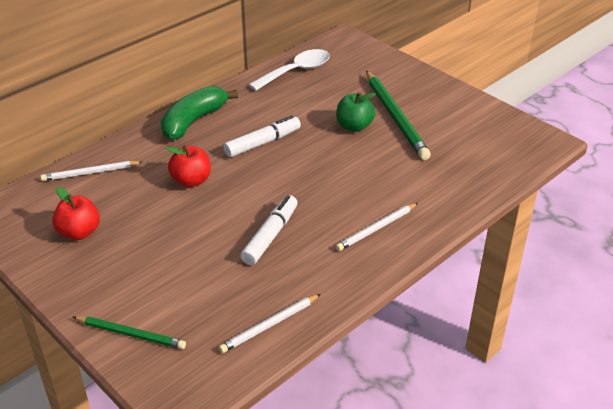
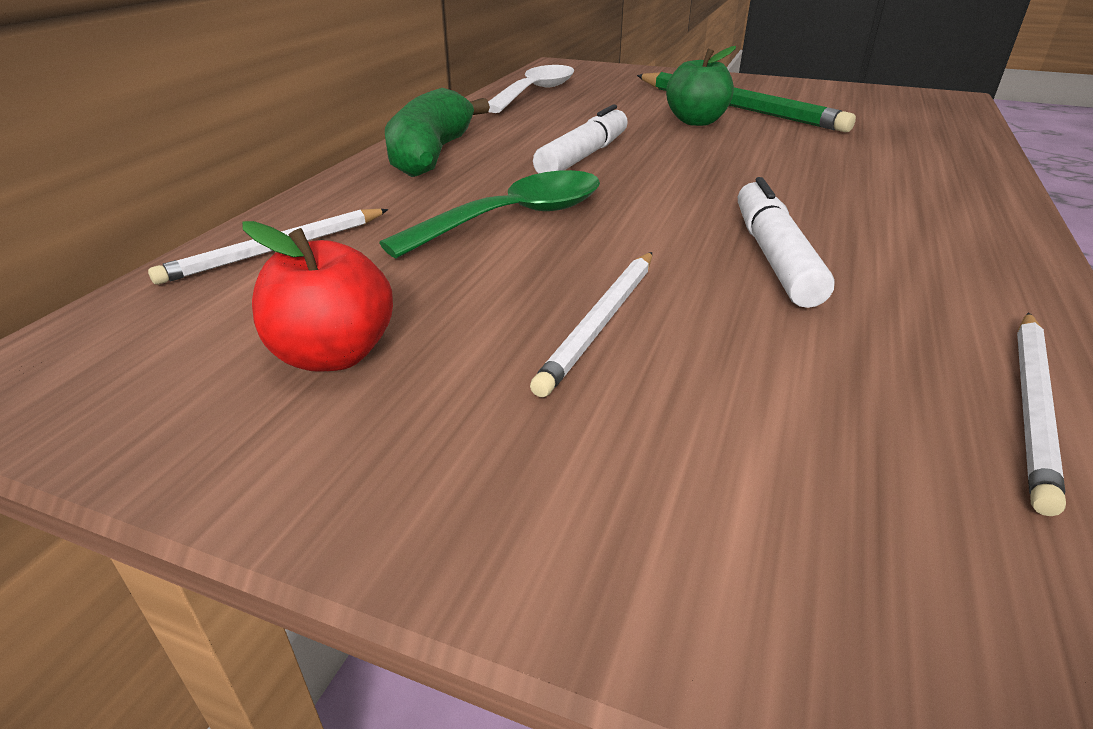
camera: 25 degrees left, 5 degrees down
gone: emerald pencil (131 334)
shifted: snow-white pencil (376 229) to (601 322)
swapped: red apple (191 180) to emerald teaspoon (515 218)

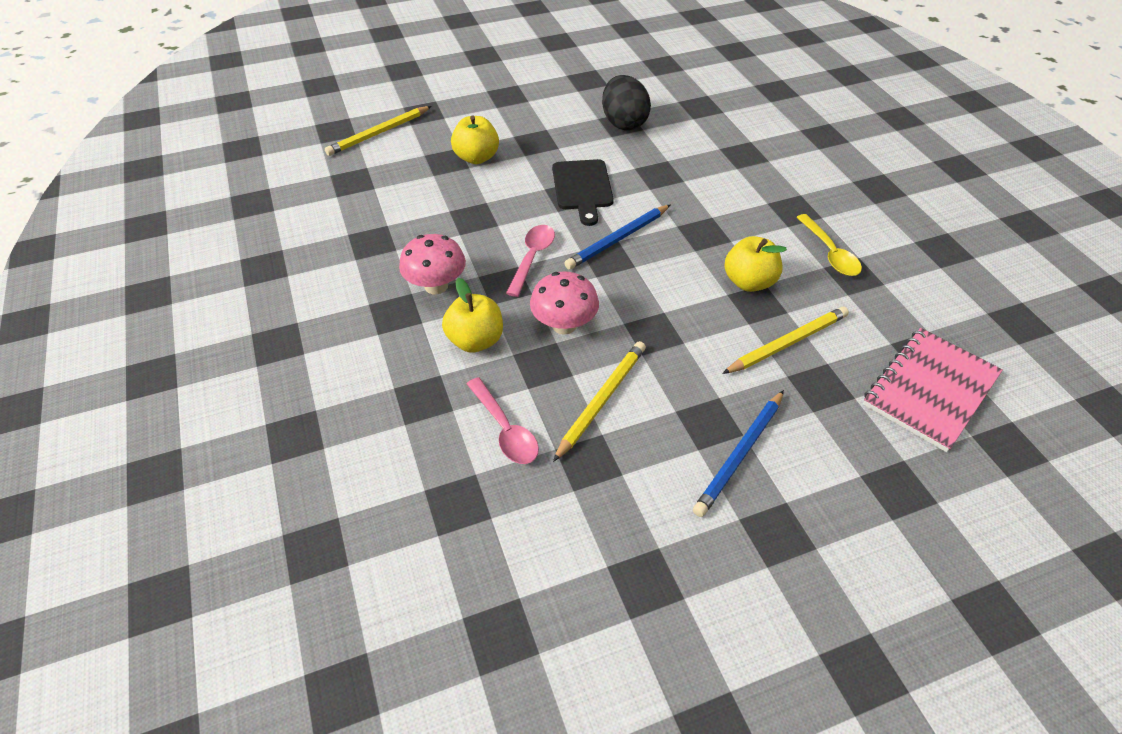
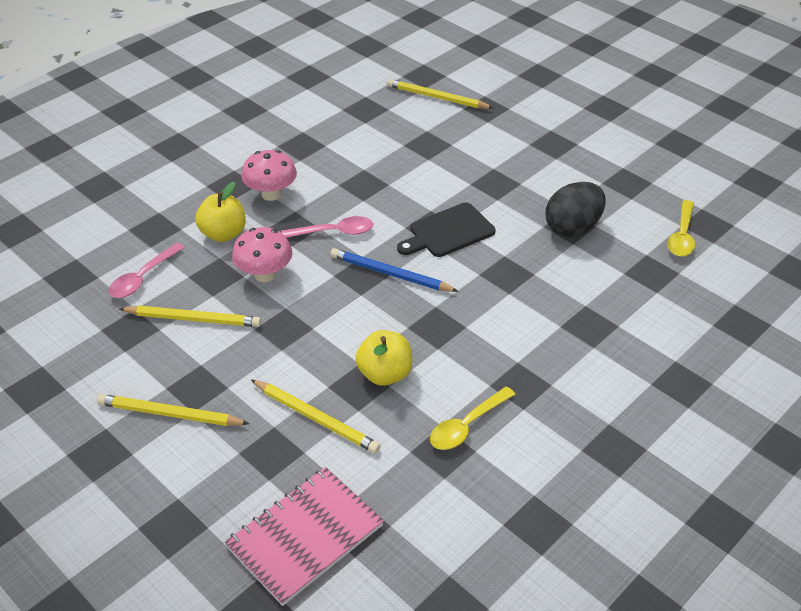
camera: 65 degrees right, 5 degrees down
gone: yellow apple (476 157)
new: yellow teaspoon (682 236)
repainted: blue pencil (740 454) to yellow pencil (170 414)
rotated: pink exercise book (930 390) = (305 536) 60 degrees counterclockwise

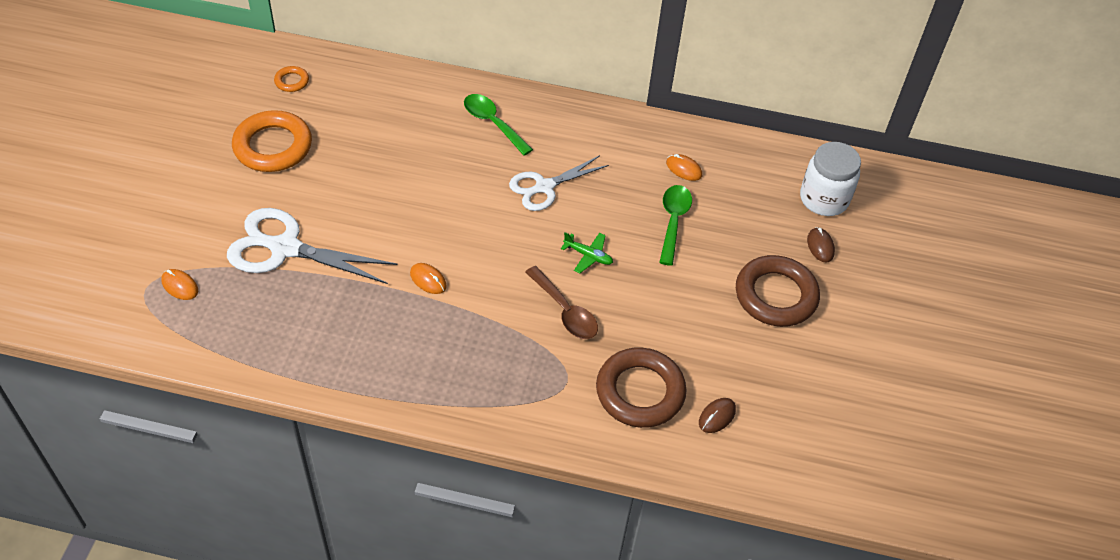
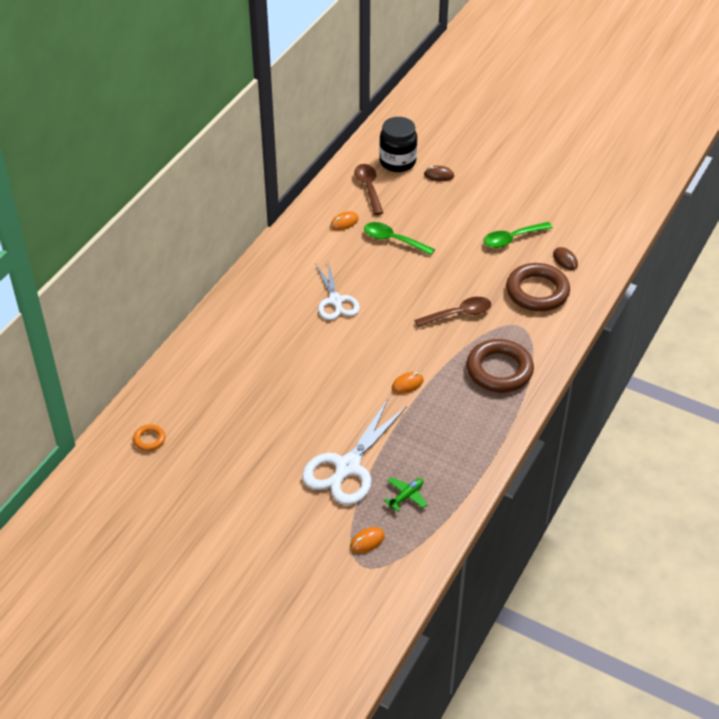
camera: 70 degrees left, 5 degrees down
gone: orange-coloured hoop (273 146)
new: dark brown teaspoon (368 188)
shifted: emerald toy plane (588 256) to (406 496); dark brown hoop (775 295) to (499 370); emerald teaspoon (492 123) to (512 239)
repainted: snow-white jar (824 199) to jet-black jar (397 162)

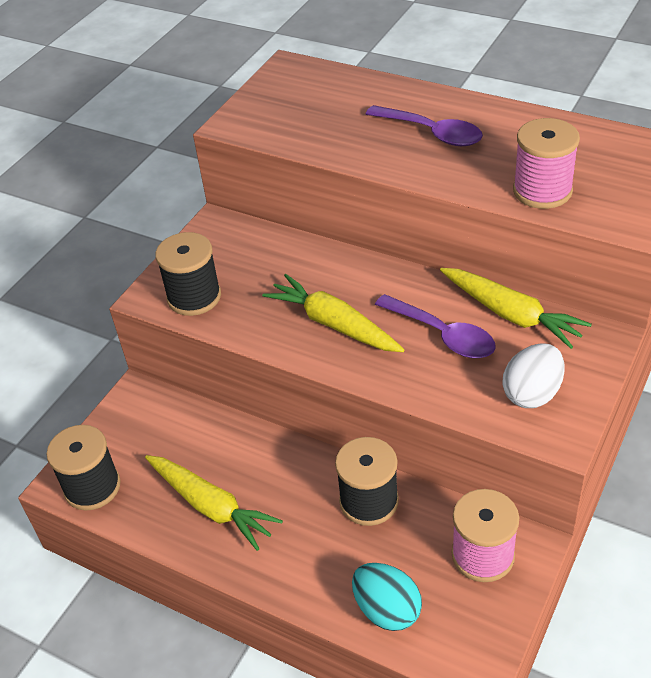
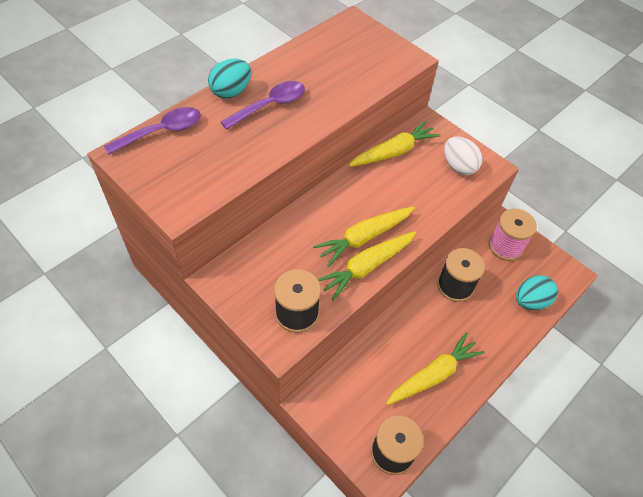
camera: 80 degrees left, 10 degrees up
gone: pink reel of thread (542 191)
new: turquoise egg shape (231 92); yellow root vegetable (367 267)
shifted: violet teaspoon (443 335) to (162 132)

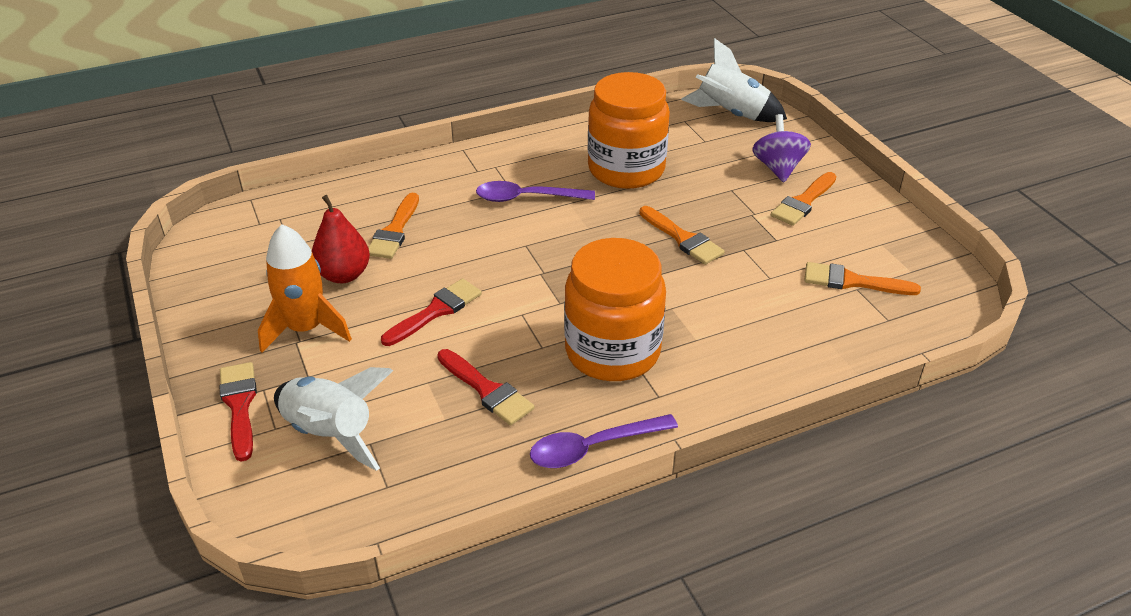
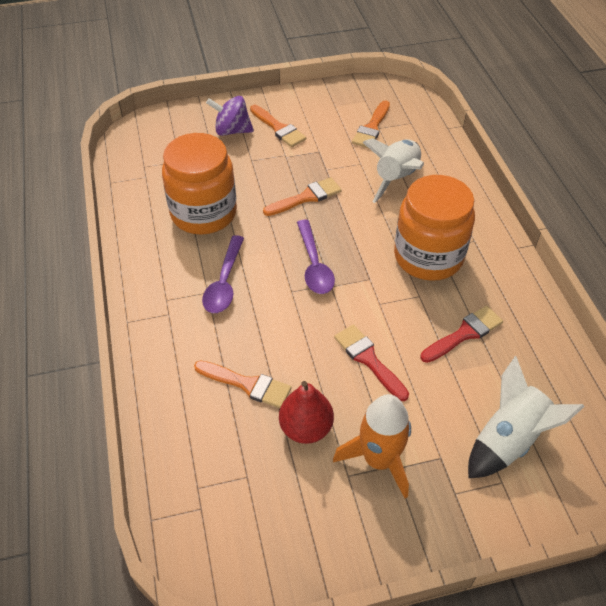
camera: 80 degrees left, 10 degrees up
gone: red brush (240 405)
shifted: violet teaspoon (593 447) to (314 265); snow-white spaceship (731 114) to (396 178)

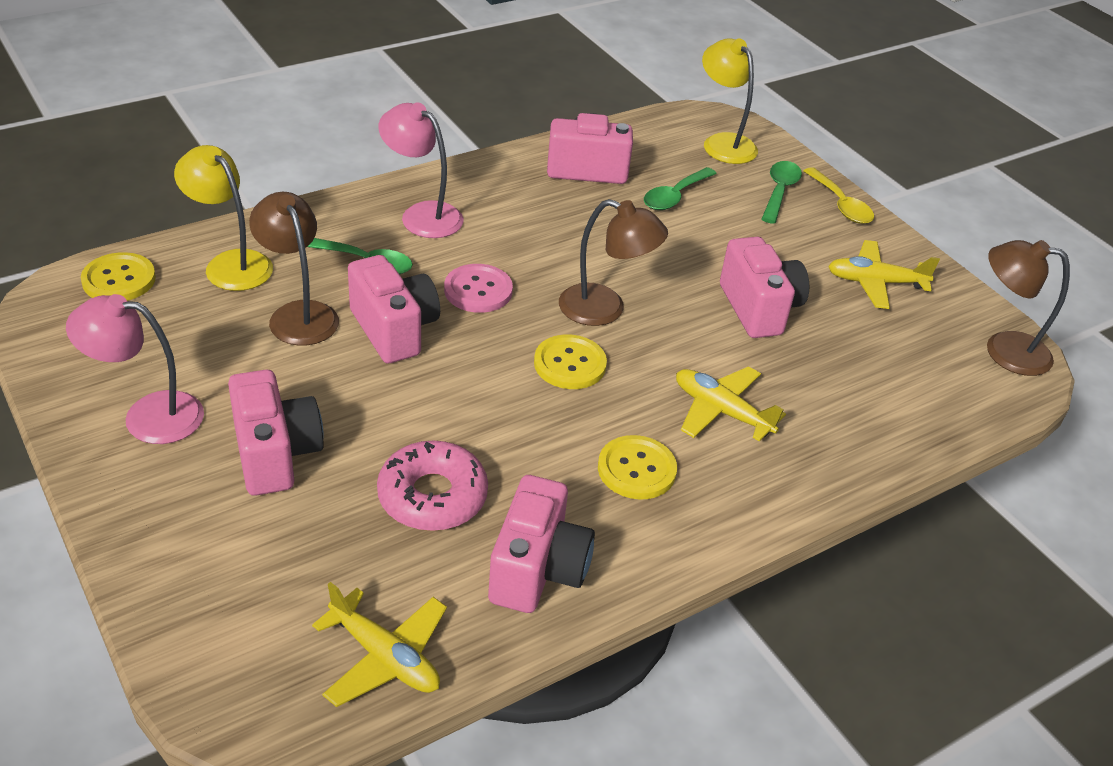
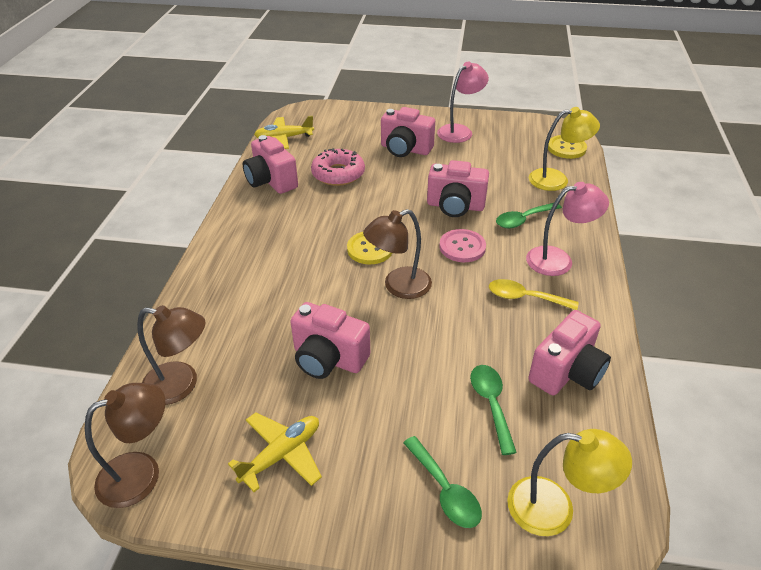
camera: 135 degrees right, 0 degrees up
gone: yellow shirt button (636 469); yellow toy plane (721 411)
shifted: dark brown desk lamp (298 314) to (181 385); yellow teaspoon (840 204) to (525 298)

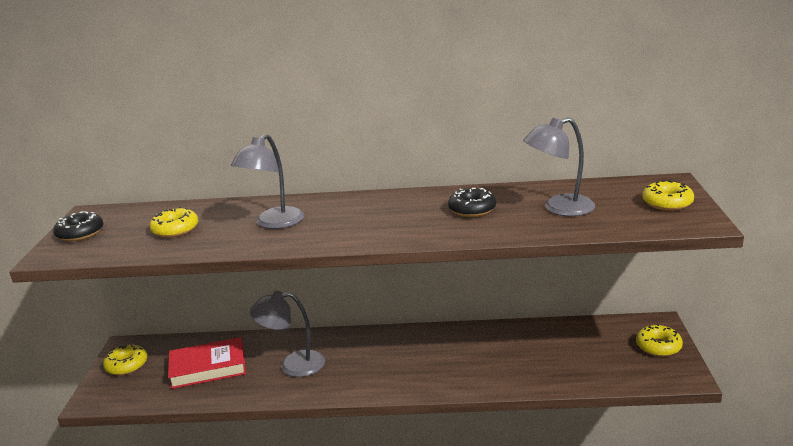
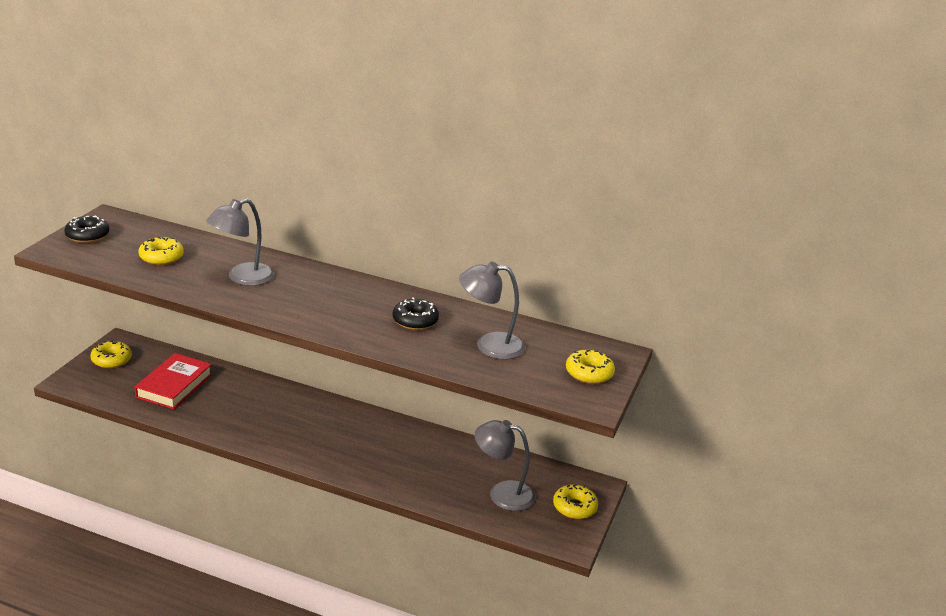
camera: 15 degrees right, 5 degrees up
shifted: ash-grey desk lamp (293 365) to (502 493)
rotated: red hardcover (208 368) = (174 385) 75 degrees counterclockwise

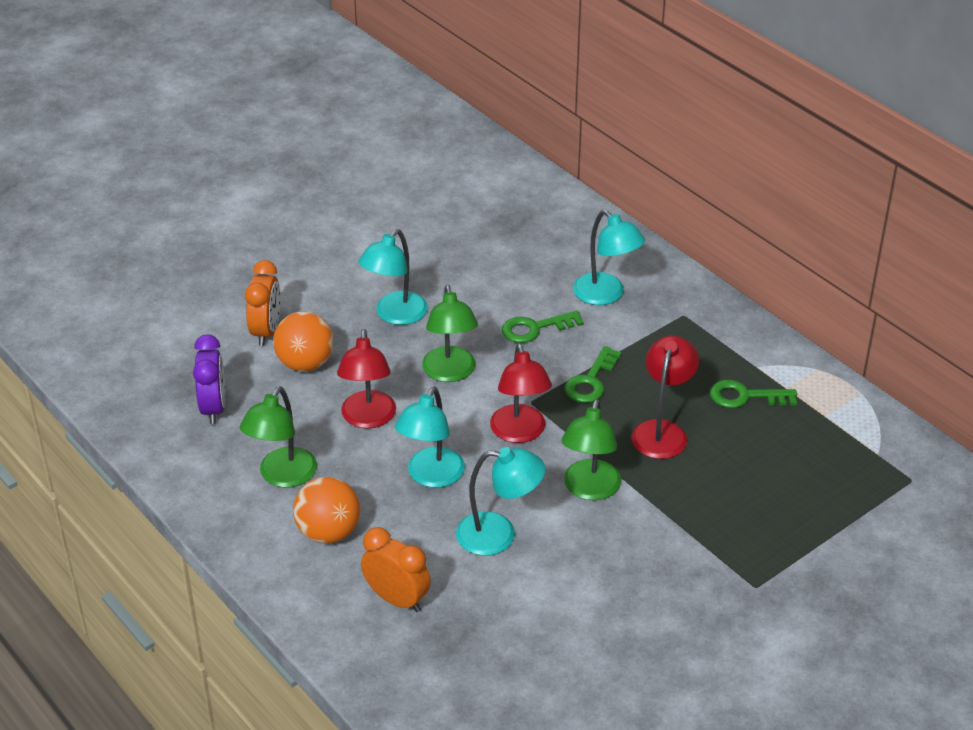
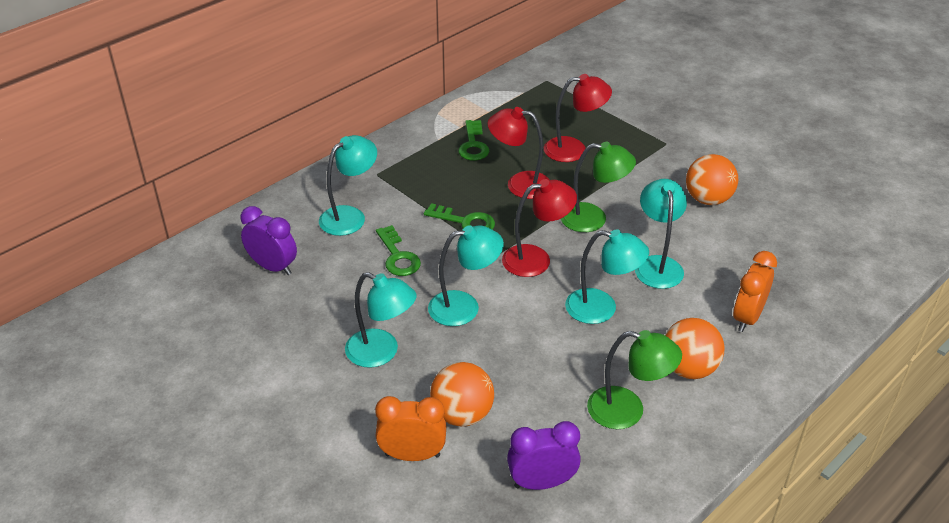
camera: 95 degrees left, 0 degrees up
new: violet bedside clock (273 267); orange-coloured play ball (708 199)
shifted: red desk lamp (368 419) to (574 149)
repainted: emerald desk lamp (450 373) to turquoise desk lamp (464 306)

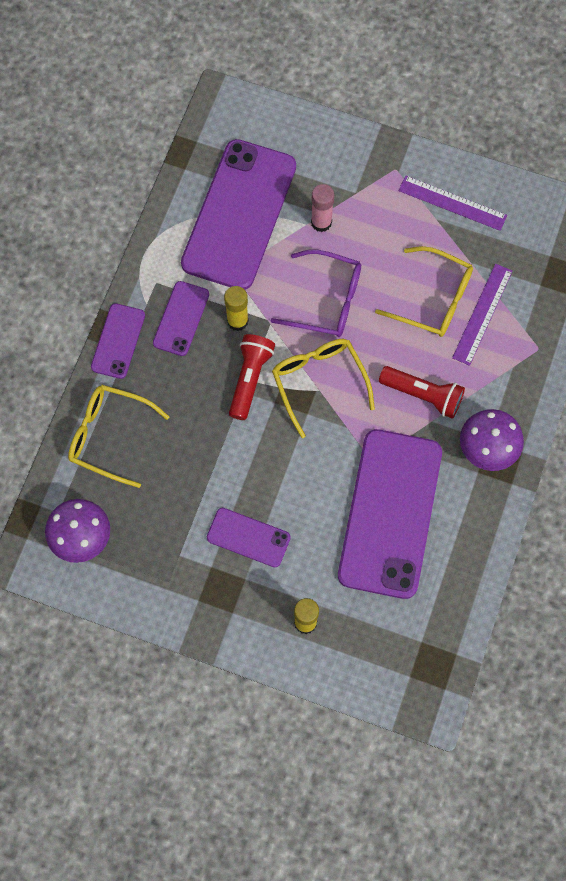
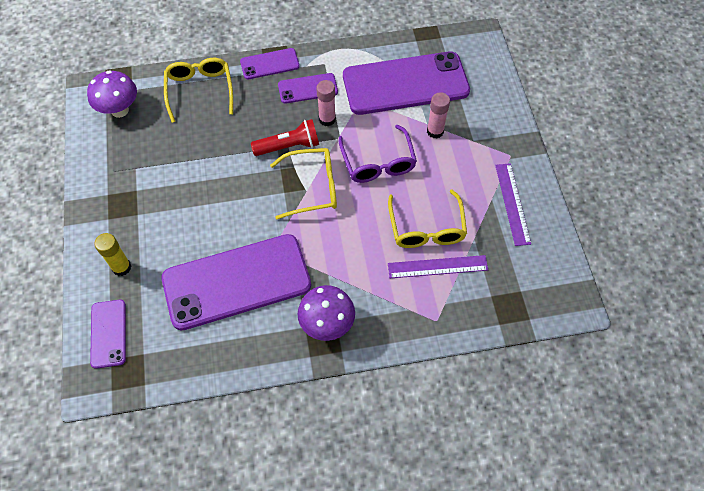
camera: 60 degrees right, 10 degrees down
gone: red pocket torch (423 395)
shifted: violet mobile phone (248 537) to (108 333)
repainted: yellow glue (237 321) to pink glue (327 119)
rotated: yellow eyeglasses (319 382) = (312 188) 45 degrees clockwise

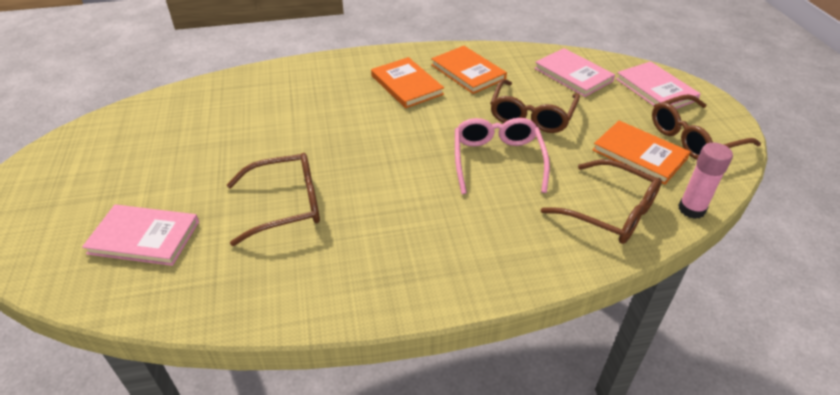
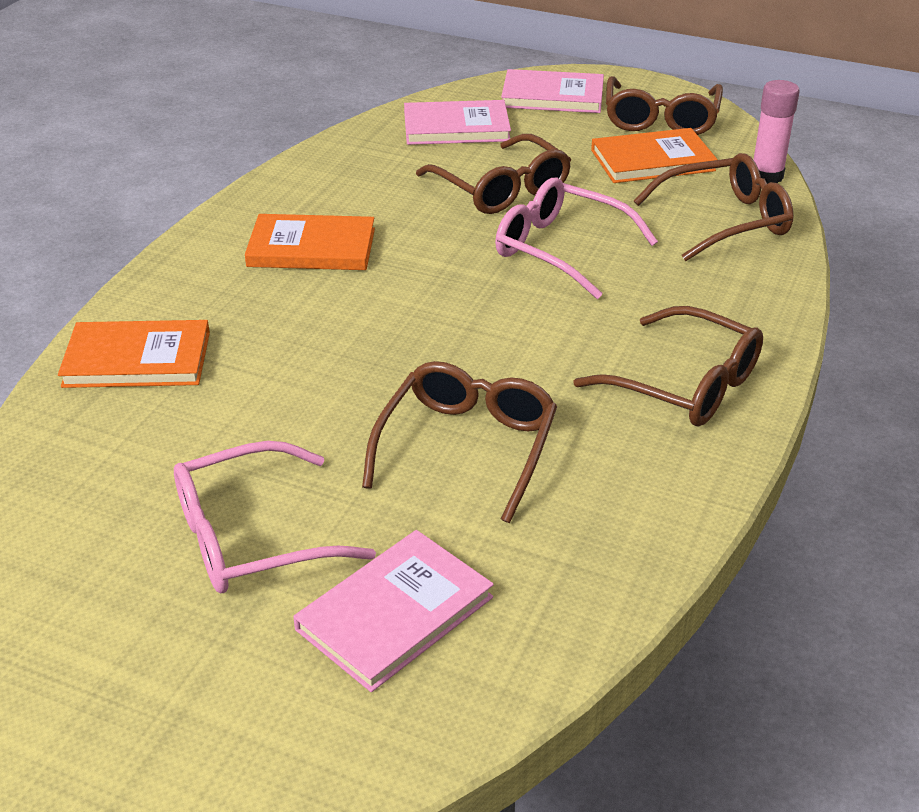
camera: 55 degrees left, 5 degrees down
new: pink eyeglasses (253 537); dark brown eyeglasses (684 384)
shifted: orange-coloured hardcover (468 72) to (137 359)

